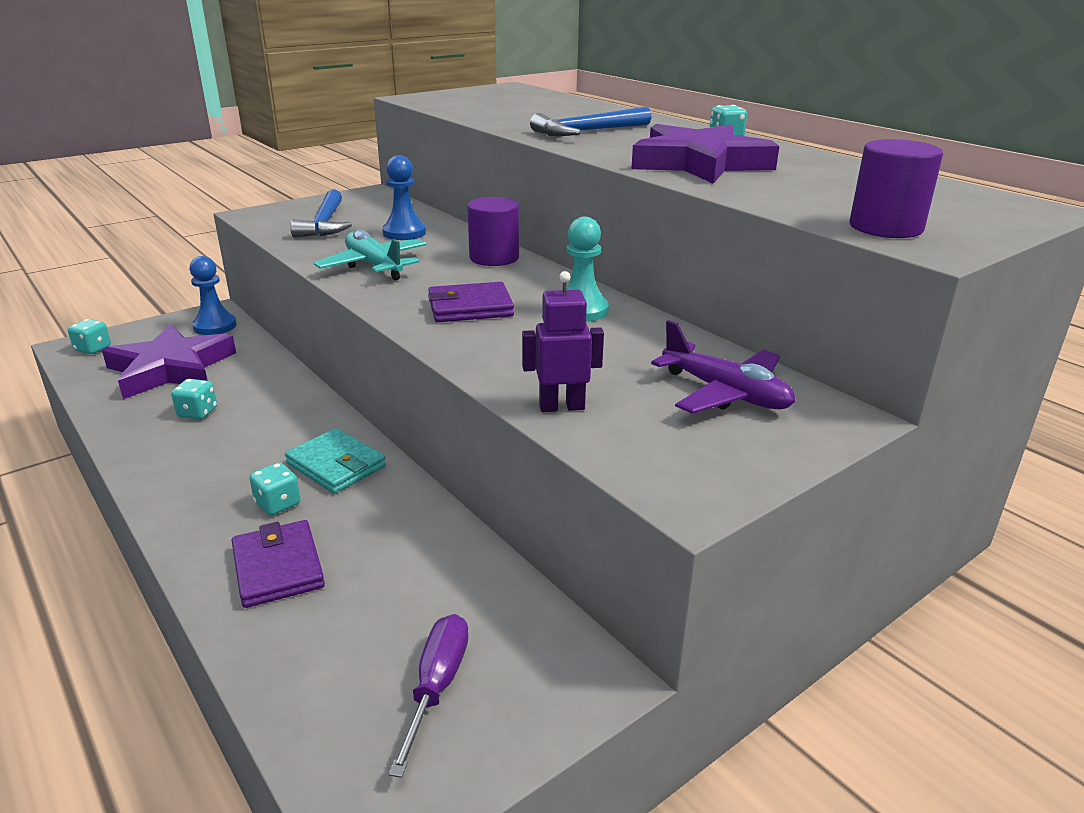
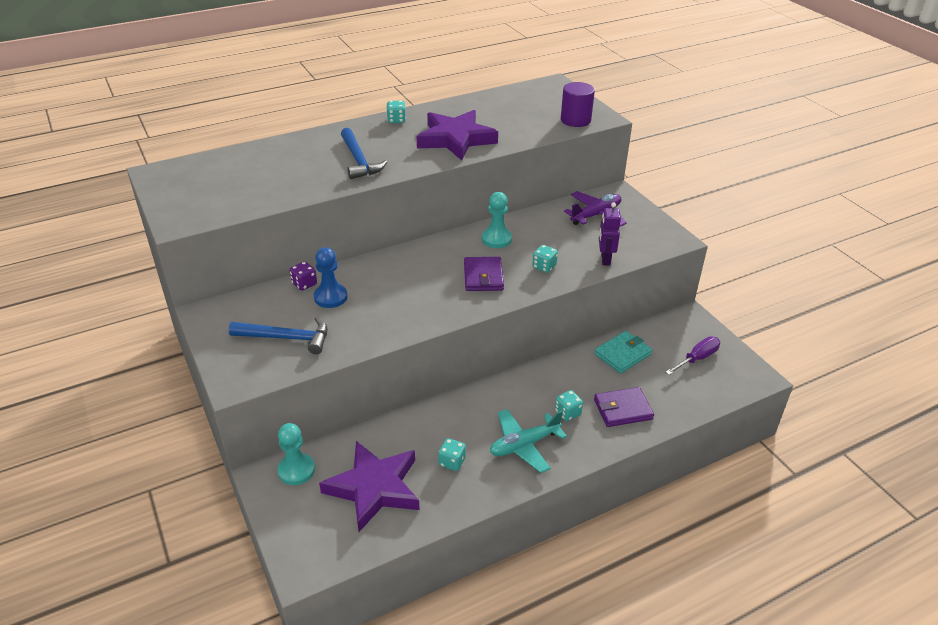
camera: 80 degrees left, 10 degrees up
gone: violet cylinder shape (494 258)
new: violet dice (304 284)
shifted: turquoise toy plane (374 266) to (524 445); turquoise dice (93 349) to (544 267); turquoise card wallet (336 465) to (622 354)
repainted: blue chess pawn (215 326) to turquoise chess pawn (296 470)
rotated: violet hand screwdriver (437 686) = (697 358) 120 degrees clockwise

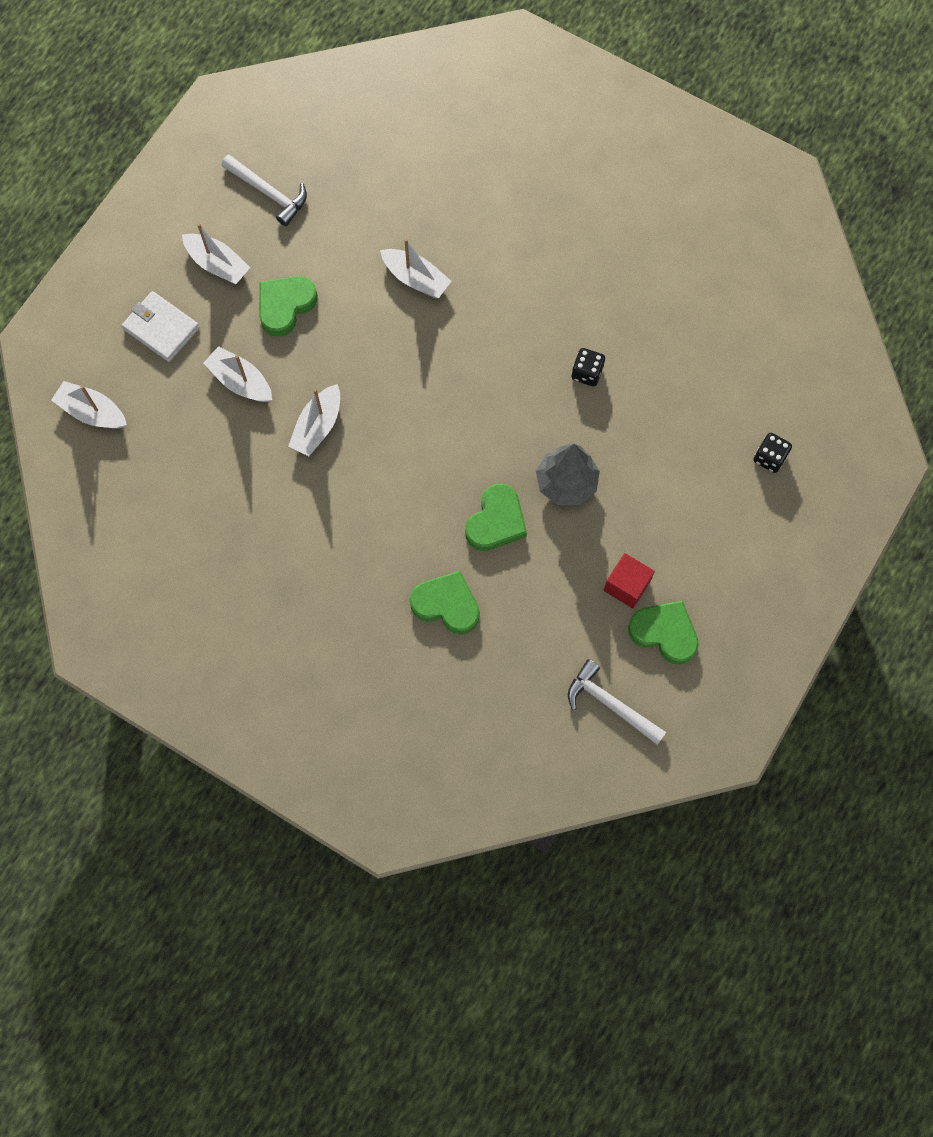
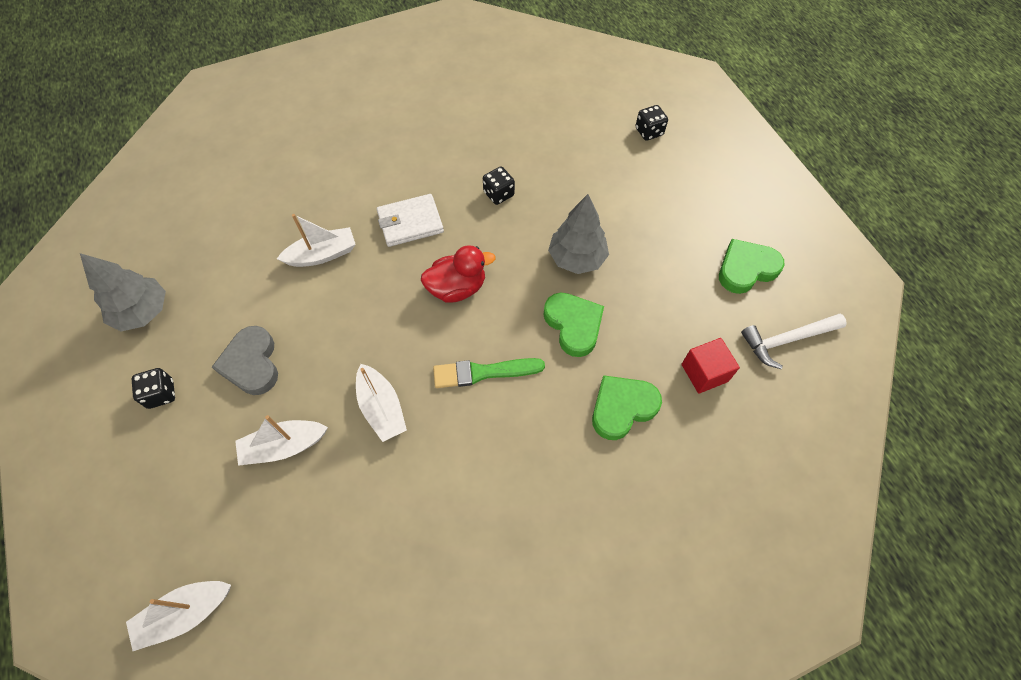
camera: 55 degrees left, 10 degrees down
new: red toy duck (457 288); emerald brush (483 372)
shifted: snow-white card wallet (161 328) to (410 222); red solid cube (626 585) to (704 373)
swapped: snow-white hammer (268 193) to ash-grey tree (143 312); snow-white toy boat (217 264) to jet-black dice (161 394)
repainted: emerald love heart (285 306) to ash-grey love heart (251 363)

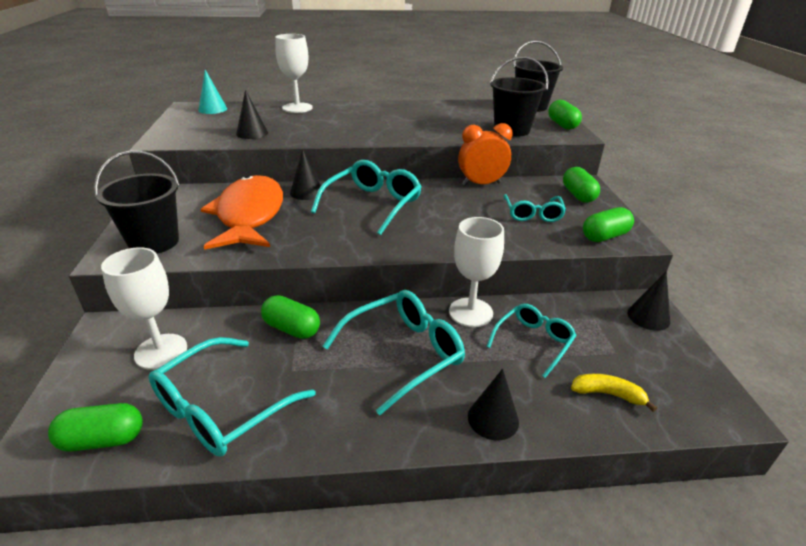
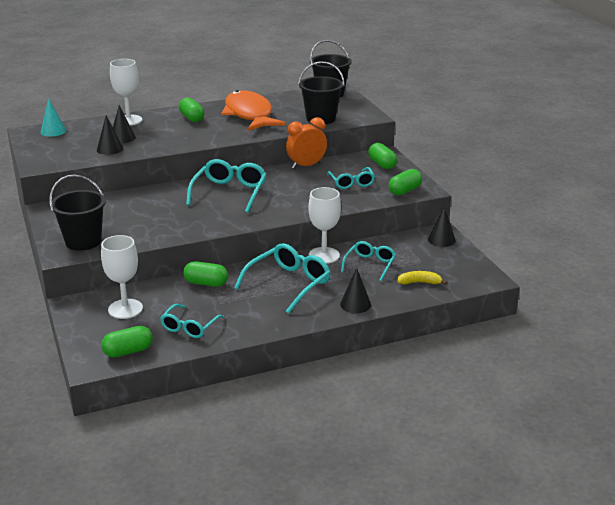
camera: 15 degrees left, 5 degrees down
shifted: jet-black cone shape (306 192) to (122 138); emerald pill shape (562 125) to (192 118); orange-coloured fish (249 215) to (249 115)
scaled: turquoise eyeglasses (222 408) = (189 327) x0.63

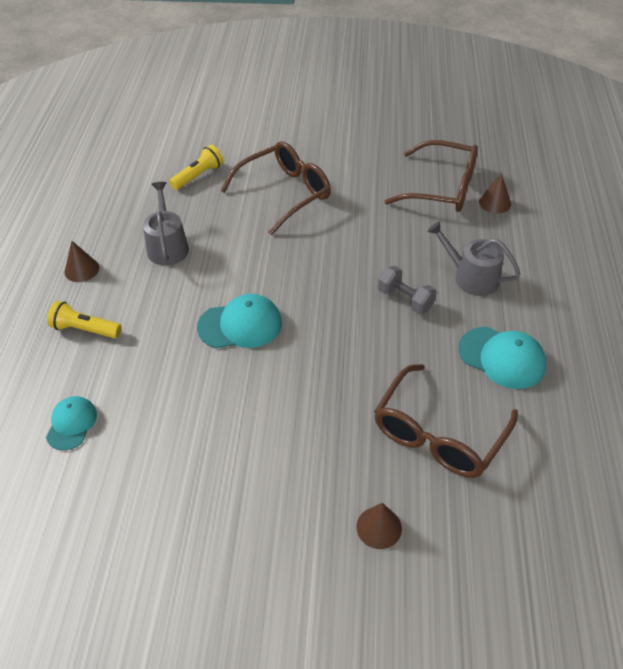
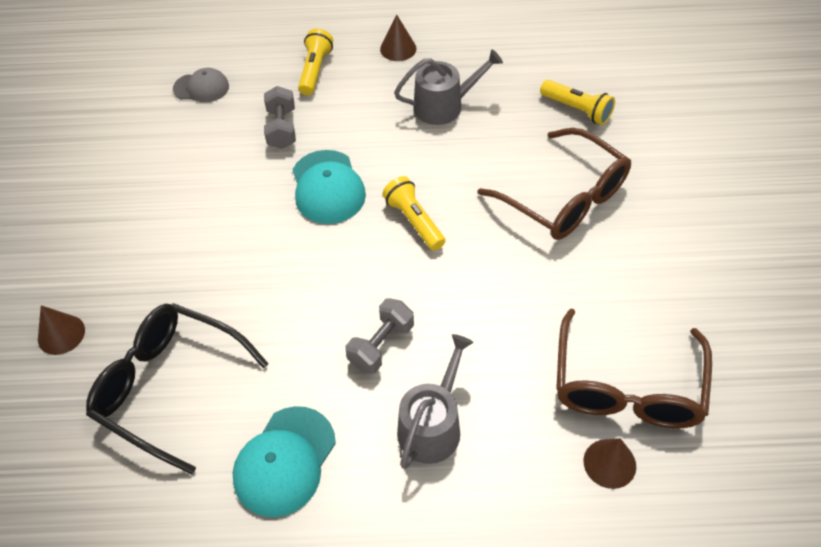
camera: 85 degrees right, 5 degrees up
new: ash-grey free weight (282 129); yellow pocket torch (414 221)
repainted: dark brown eyeglasses (439 433) to jet-black eyeglasses (170 387); turquoise peaked cap (71 424) to ash-grey peaked cap (201 88)

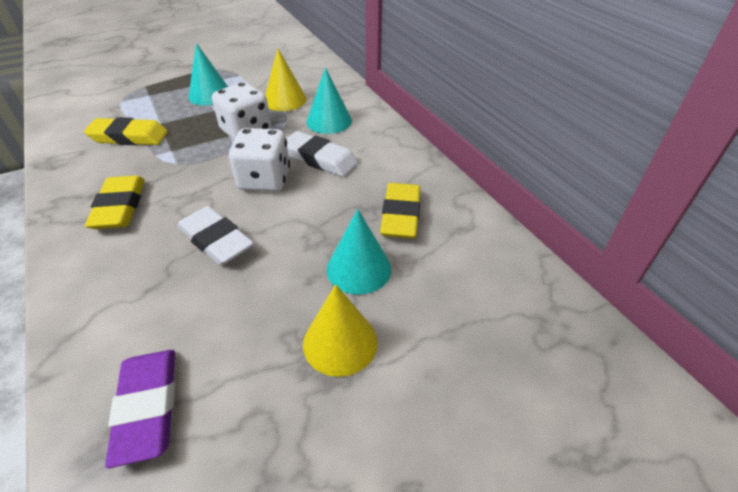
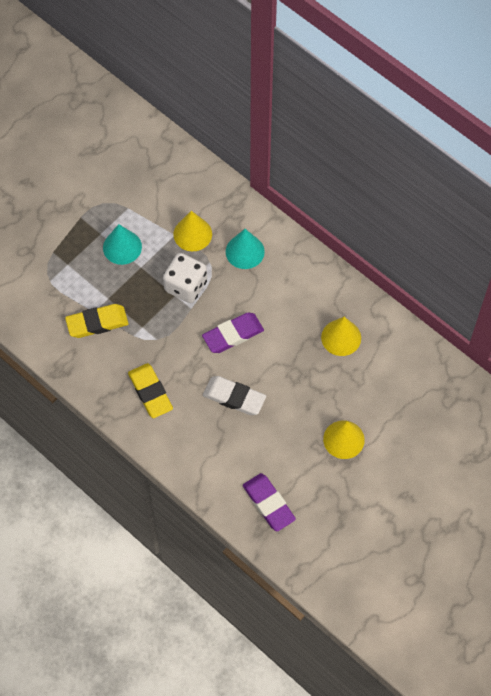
camera: 20 degrees left, 20 degrees up
gone: snow-white eraser (319 159); turquoise cone shape (359 269)
swapped: snow-white dice (264 180) to violet eraser (233 335); yellow eraser (400 215) to yellow cone shape (341 337)

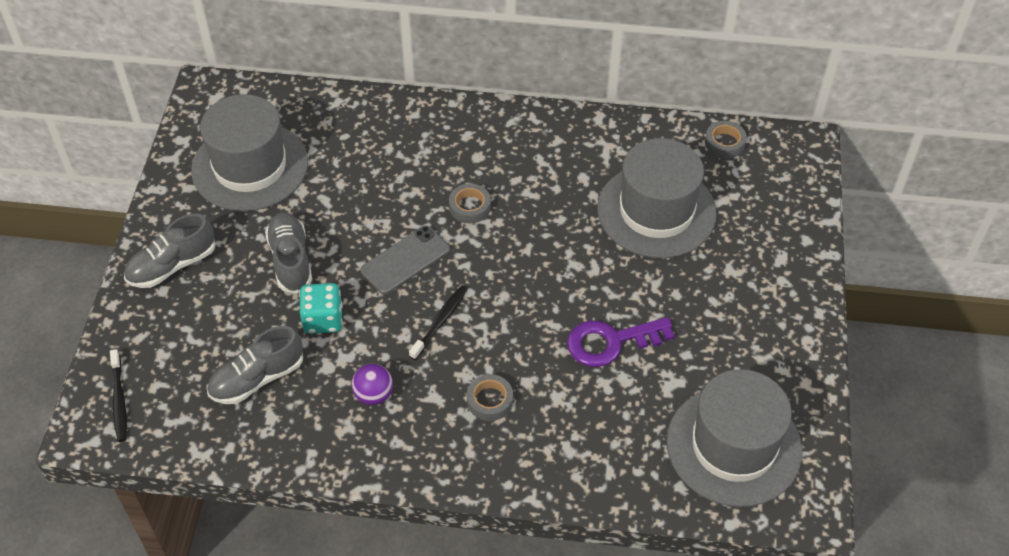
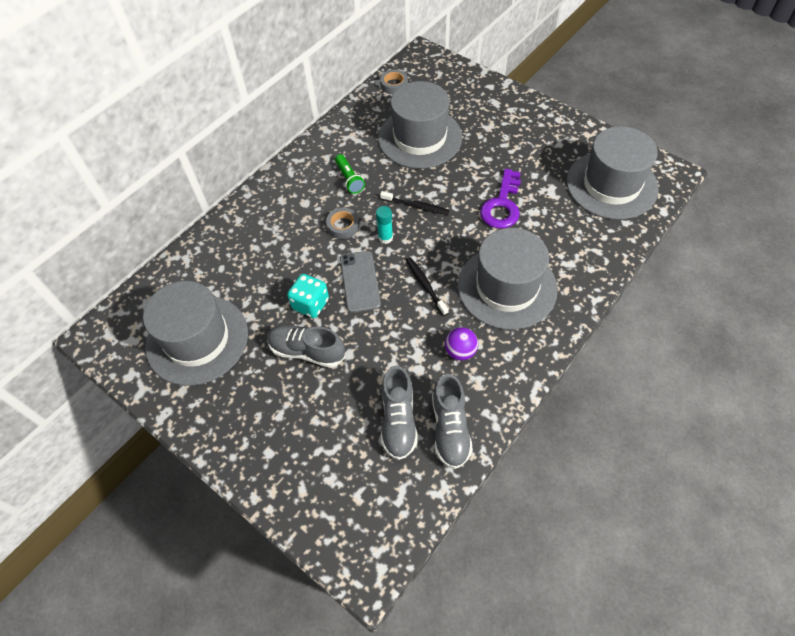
camera: 55 degrees left, 5 degrees up
new: emerald pocket torch (349 179); turquoise glue (385 238)
shifted: turquoise dice (323 319) to (310 304); jet-black tooth brush (119 400) to (416 206); ash-grey shoe (172 265) to (450 428)
swapped: ash-grey sticky tape (490 400) to ash-grey top hat (507 287)

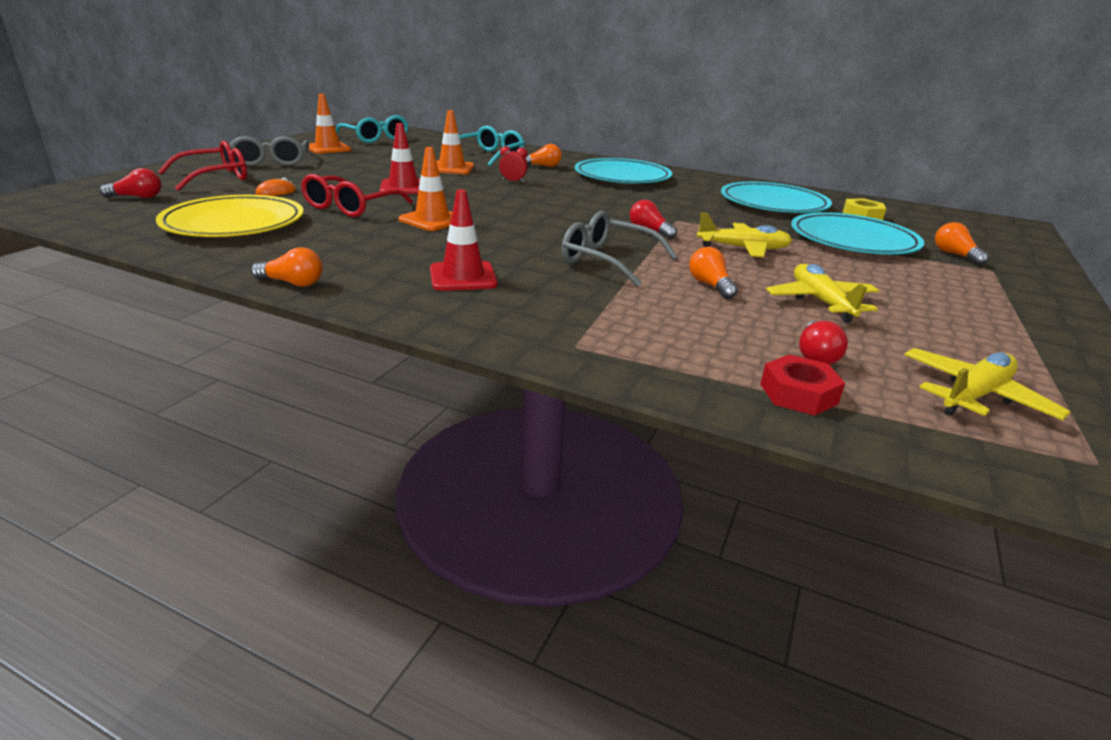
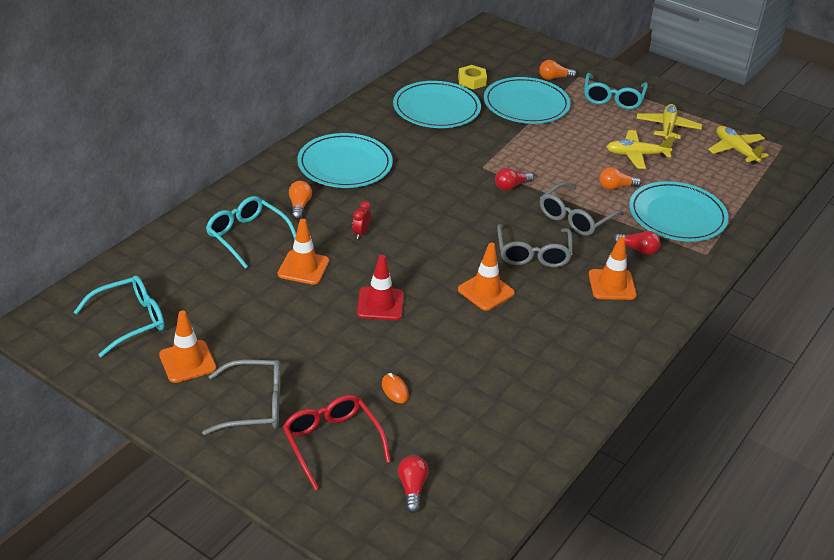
camera: 80 degrees left, 10 degrees up
gone: yellow plate (234 222); orange-coloured bulb (292 283); red eyeglasses (351 207); red hex nut (798 394)
new: ash-grey eyeglasses (533 254); turquoise eyeglasses (613 98); turquoise plate (677 215)
shifted: red bulb (816 355) to (638 249); yellow toy plane (743 249) to (667 128)
repainted: red road cone (463 277) to orange-coloured road cone (612 285)

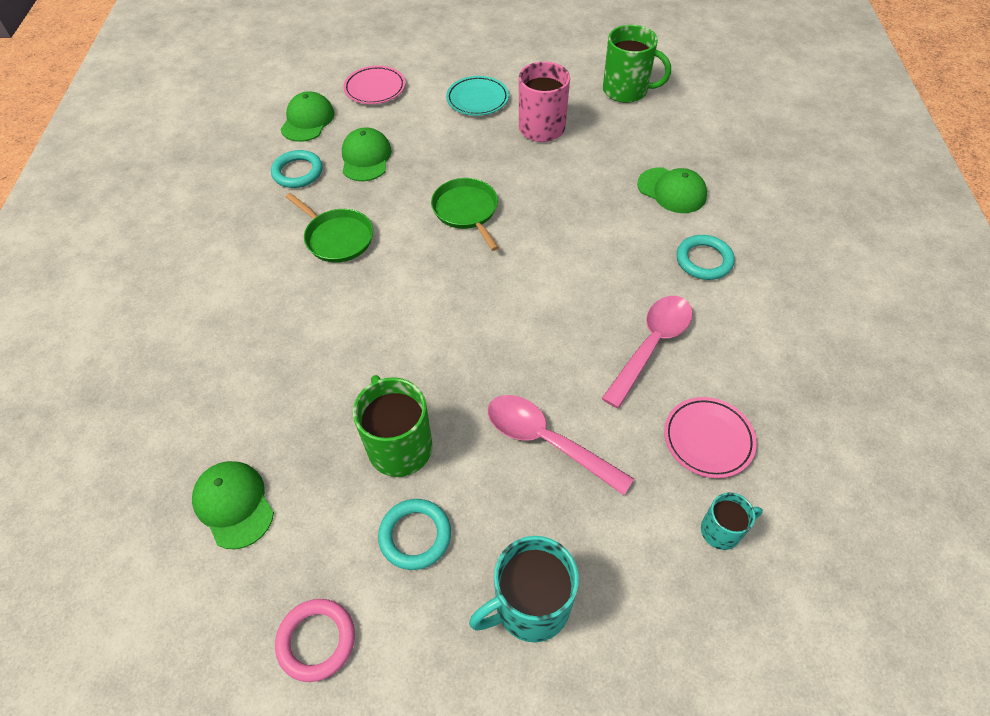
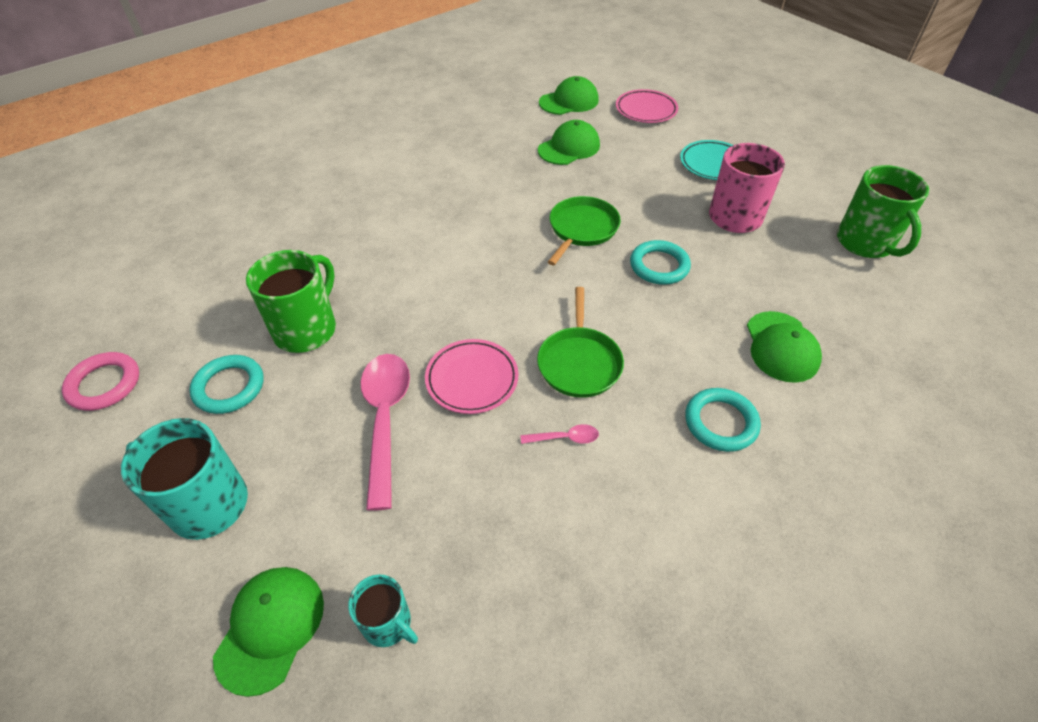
camera: 50 degrees right, 5 degrees down
shifted: emerald peaked cap (234 504) to (270 628); pink plate (708 439) to (472 379); emerald skillet (337 238) to (579 362); turquoise hoop (298 172) to (659 266)
scaled: pink teaspoon (651 345) = (565 438) x0.44

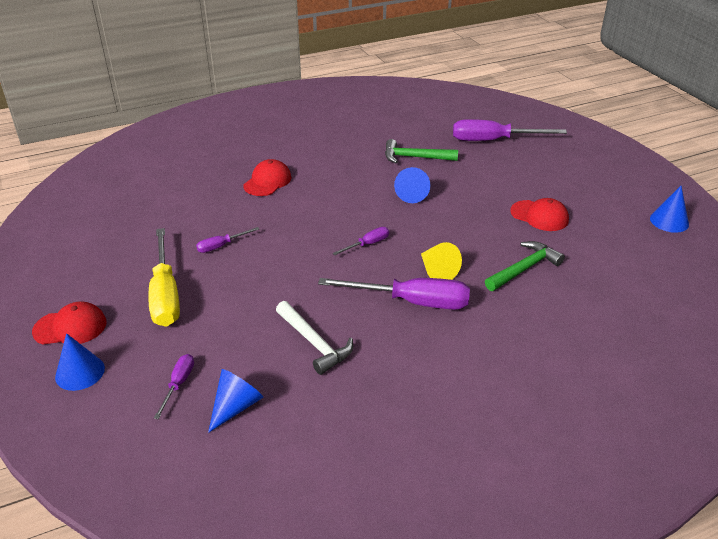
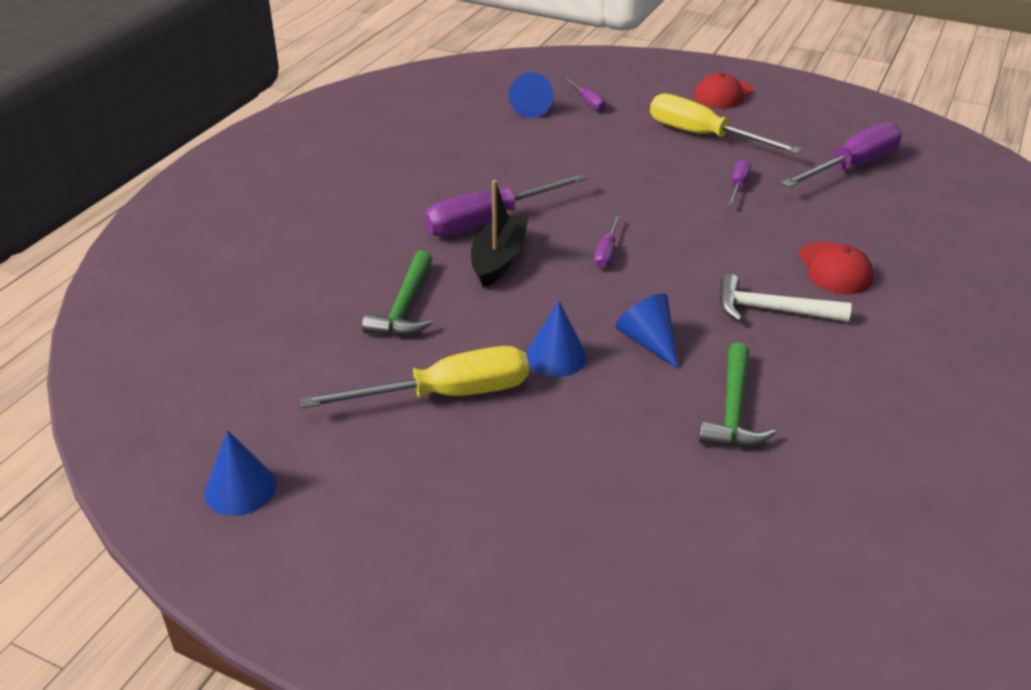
camera: 140 degrees right, 0 degrees up
shifted: blue cone shape (80 372) to (556 356); snow-white hammer (314 343) to (771 310); violet hand screwdriver (493 140) to (852 167)
swapped: red peaked cap (539 216) to yellow hand screwdriver (446 395); yellow cone shape (437 271) to jet-black toy boat (498 259)
rotated: emerald hammer (415 157) = (733 410) 135 degrees clockwise

